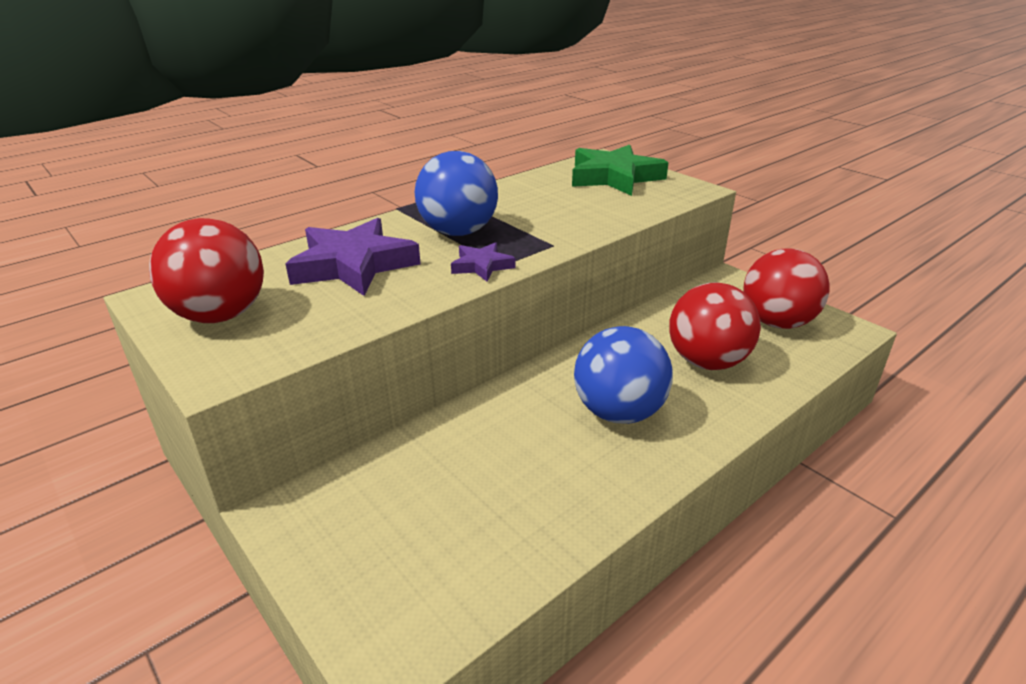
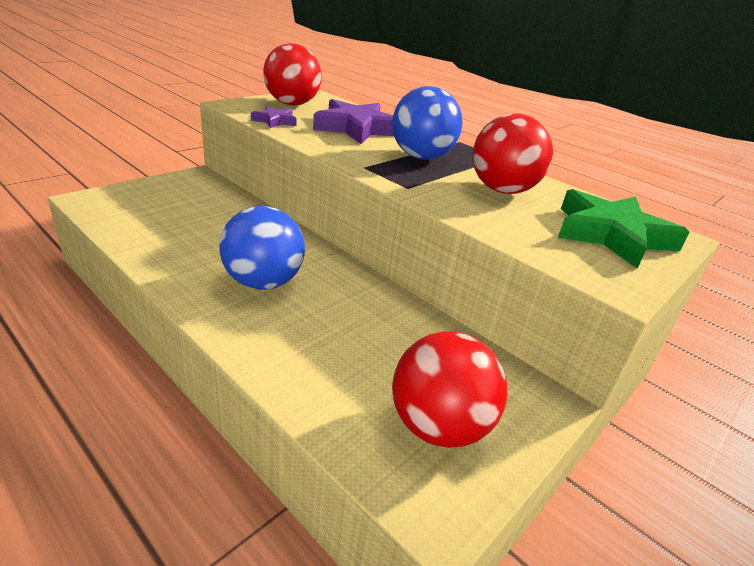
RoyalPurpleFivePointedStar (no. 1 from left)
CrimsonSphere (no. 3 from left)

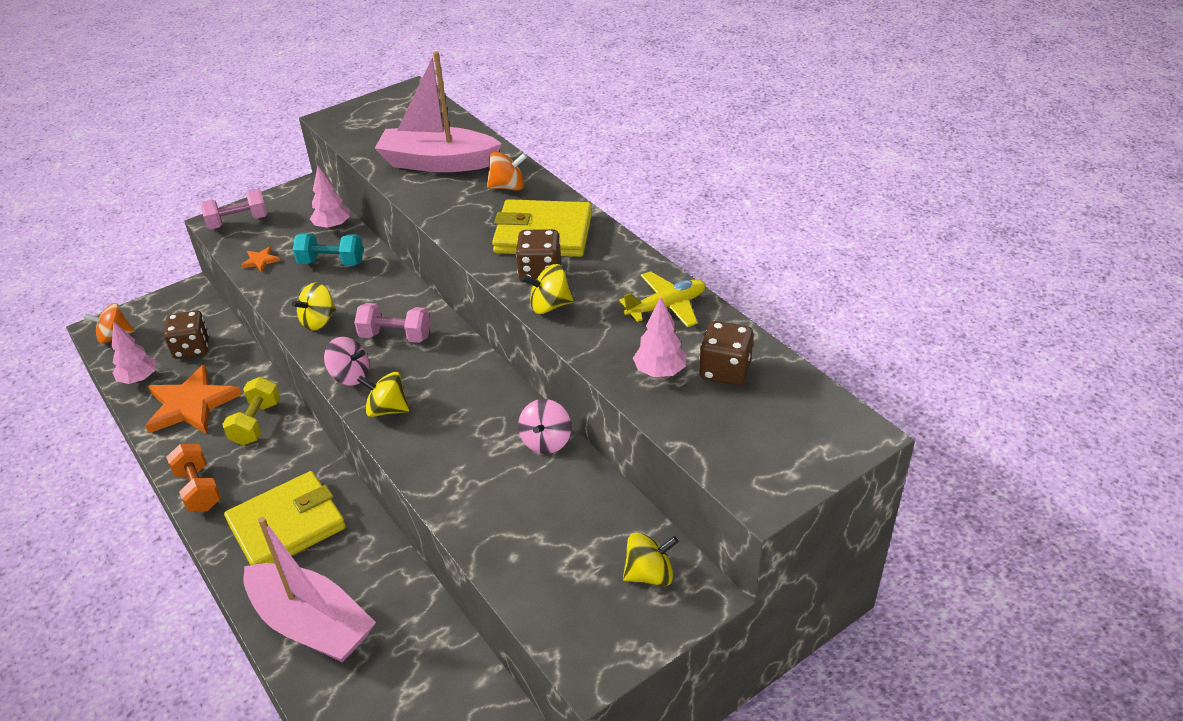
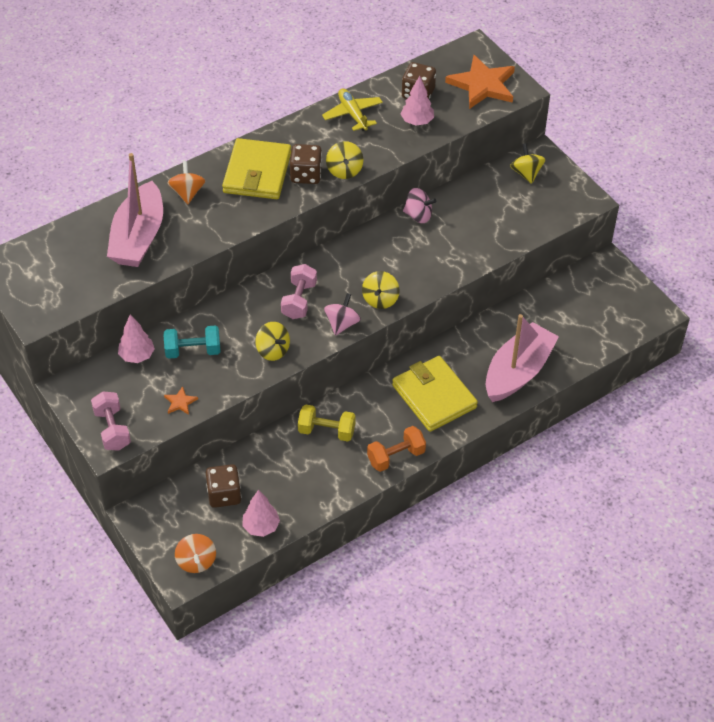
OrangeFivePointedStar (no. 2 from left)
TealFreeWeight

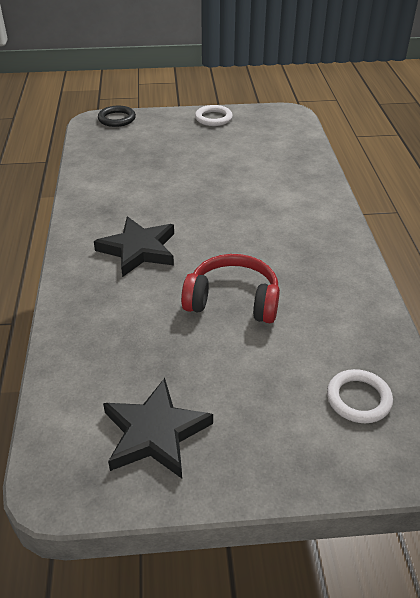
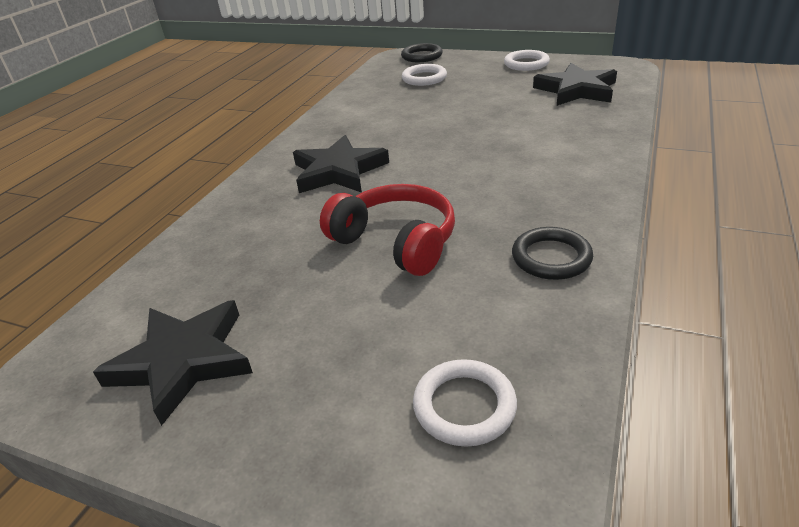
SnowWhiteRing (no. 1 from left)
BlackRing (no. 2 from left)
BlackFivePointedStar (no. 3 from left)

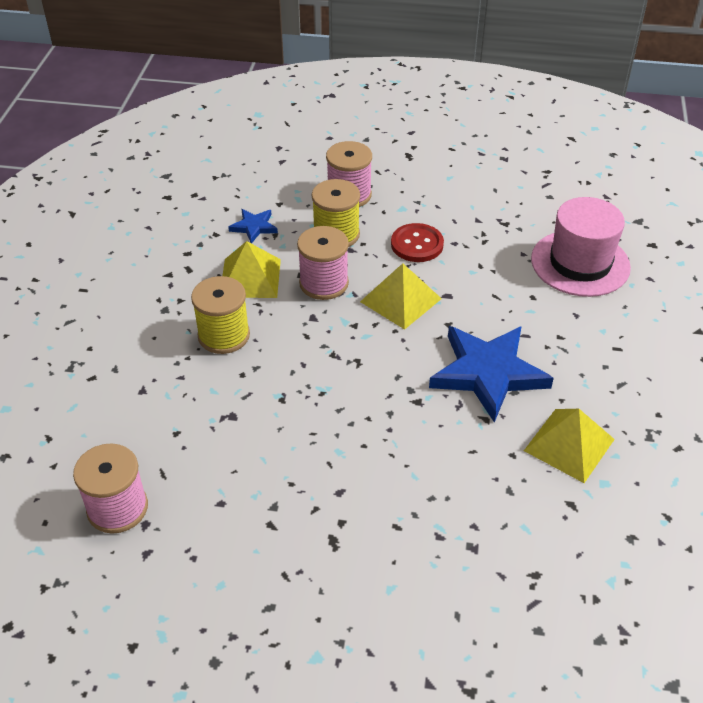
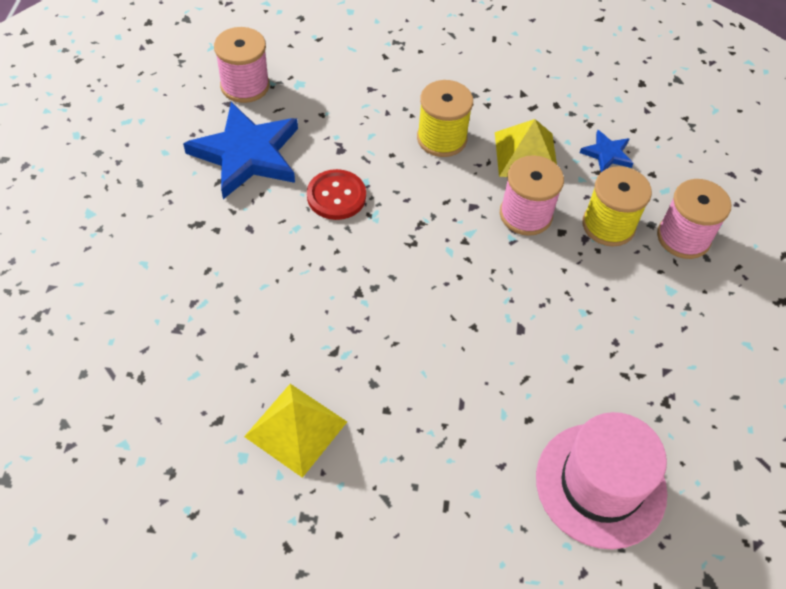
BrightYellowSolidPyramid (no. 2 from left in the first image)
CrimsonSewingButton
RoyalBlueFivePointedStar (no. 1 from left)

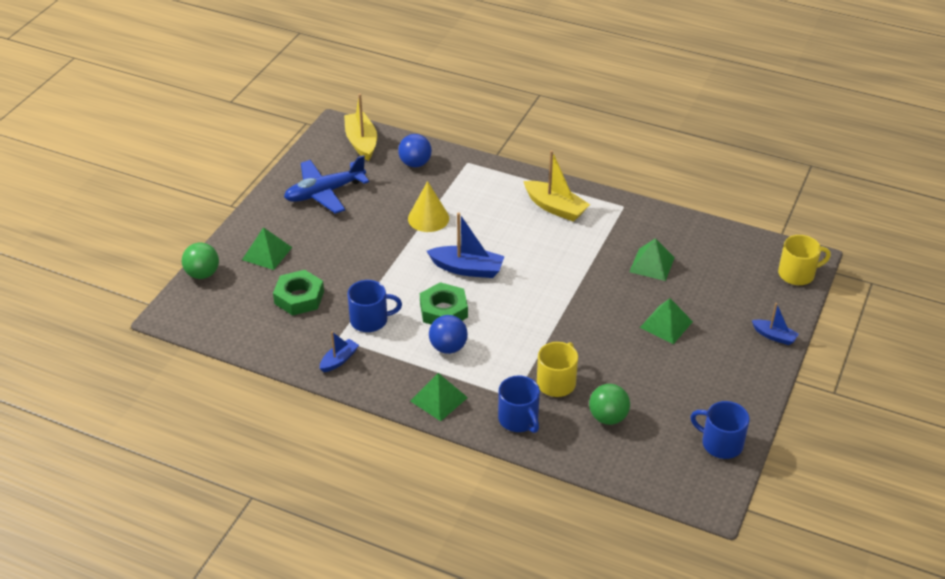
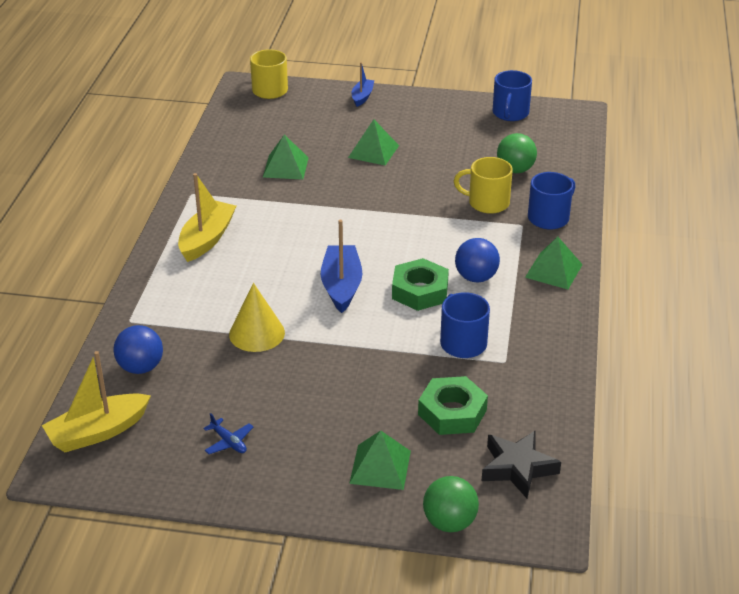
RoyalBlueBoat (no. 1 from left in the first image)
BlackFivePointedStar
RoyalBlueToyPlane

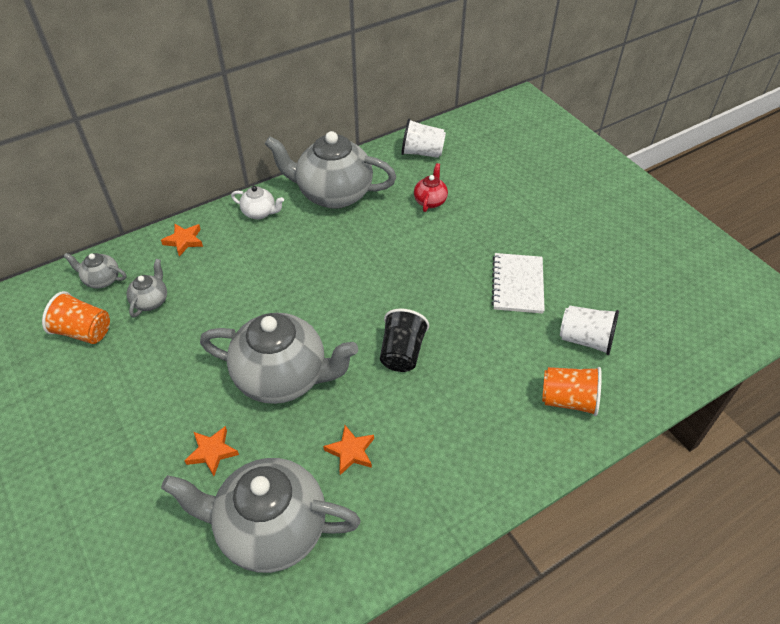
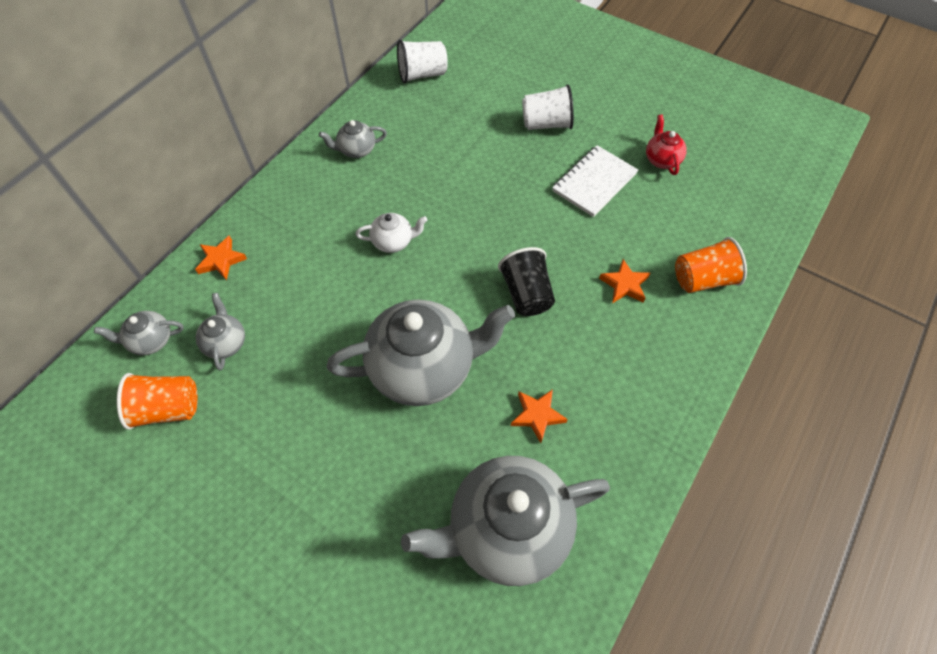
OrangeFivePointedStar (no. 3 from left)
SnowWhiteTeaPot
CrimsonTeaPot
SnowWhiteBeaker (no. 2 from left)
SnowWhiteNotebook
GreyTeaPot (no. 3 from left)

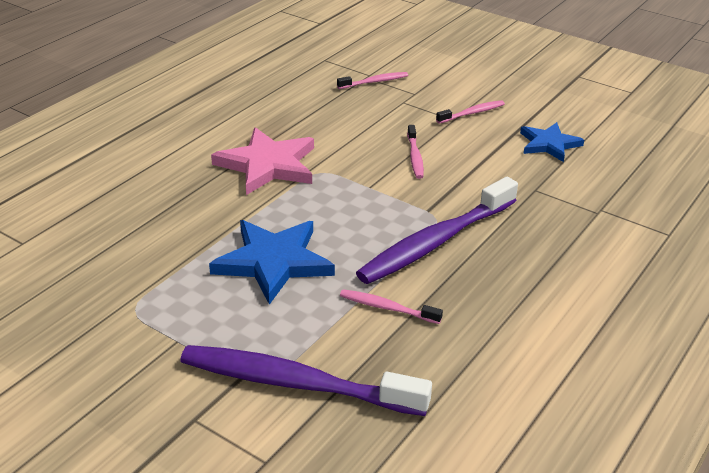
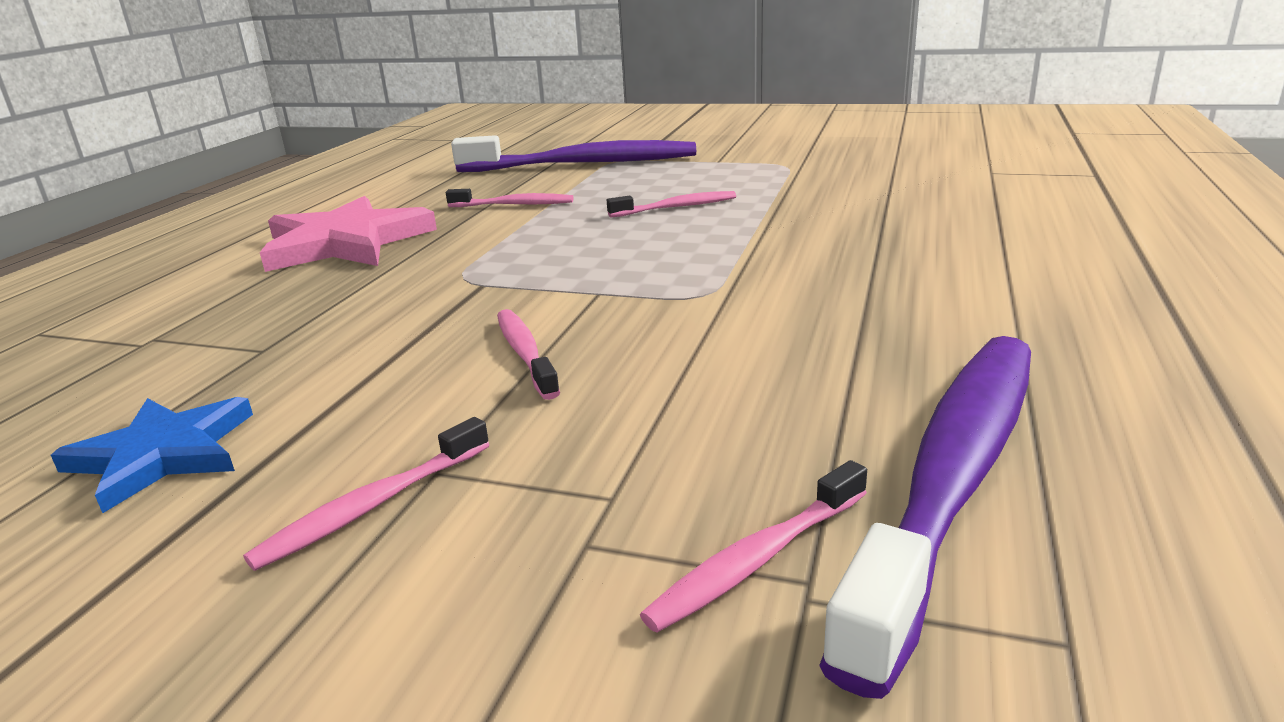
RosyFivePointedStar
RoyalPurpleToothbrush (no. 2 from left)
RosyToothbrush (no. 4 from left)

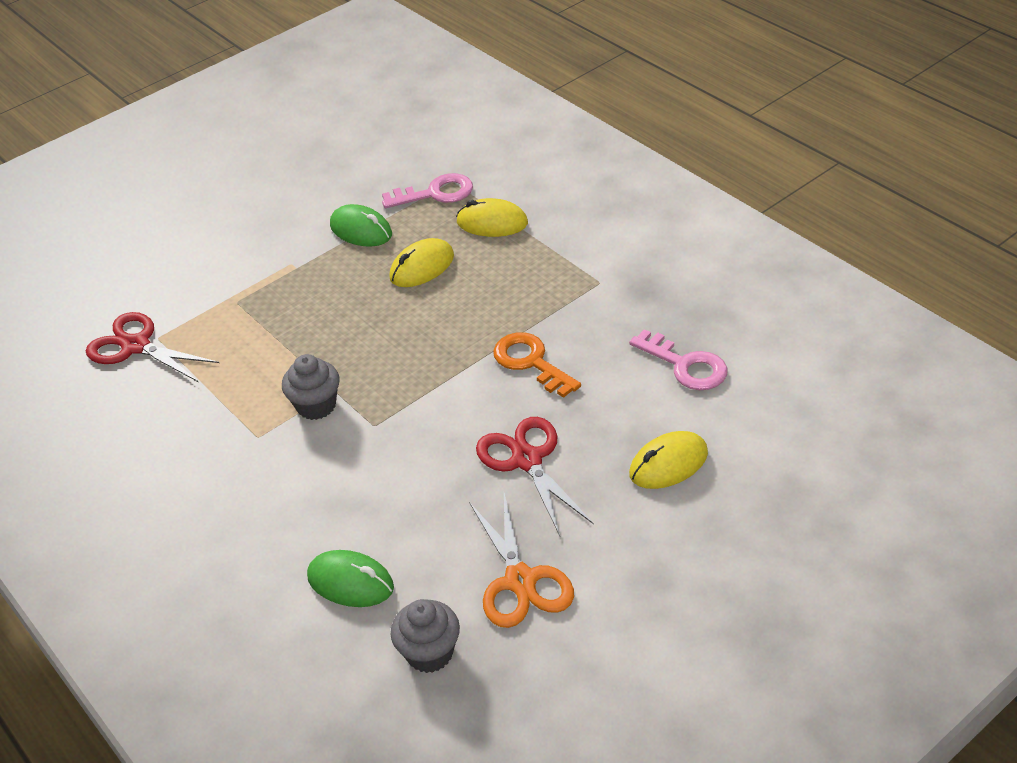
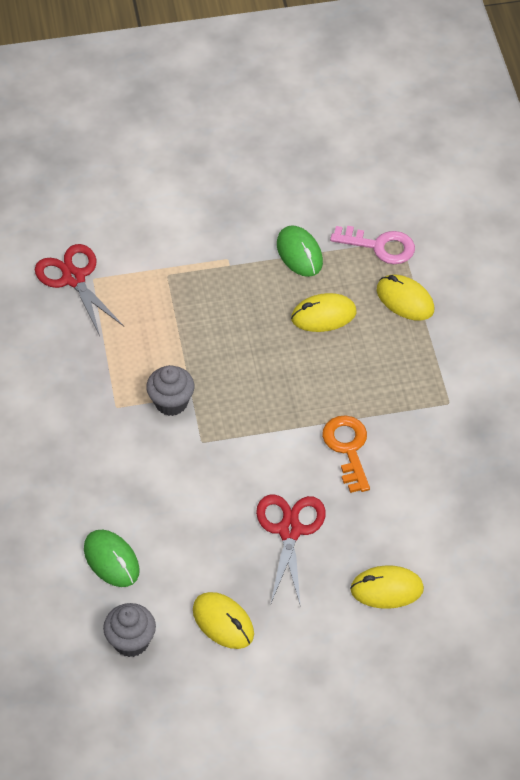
RosyDoorKey (no. 2 from left in the first image)
BrightYellowMouse (no. 1 from left)

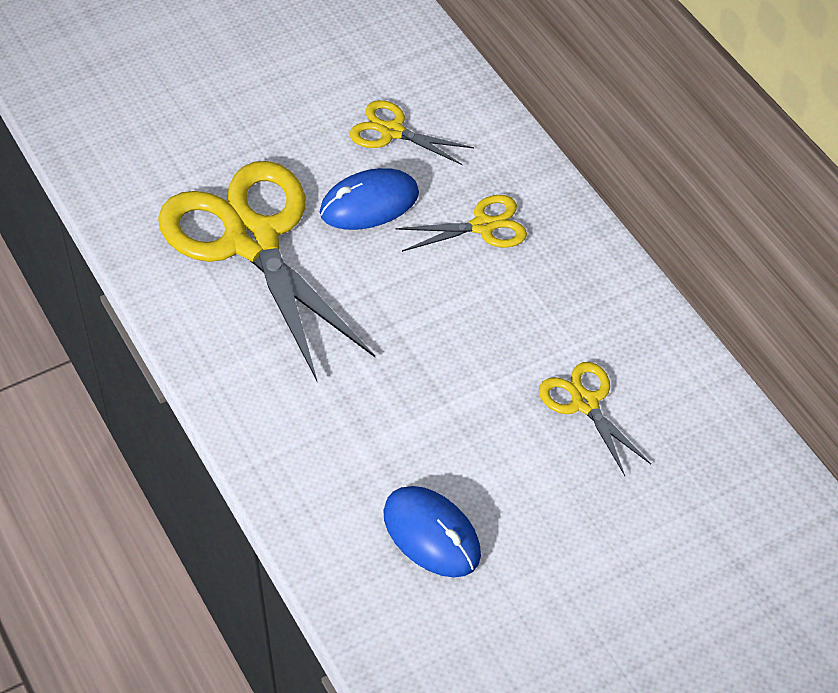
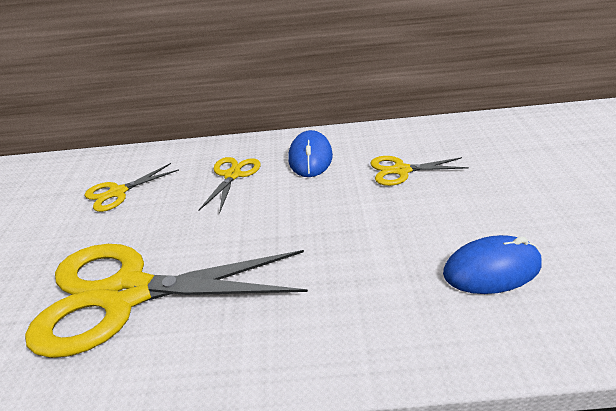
RoyalBlueMouse (no. 1 from left)

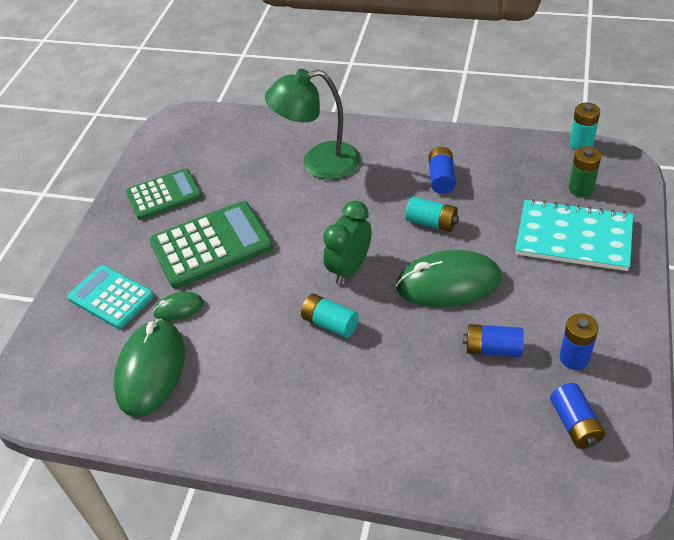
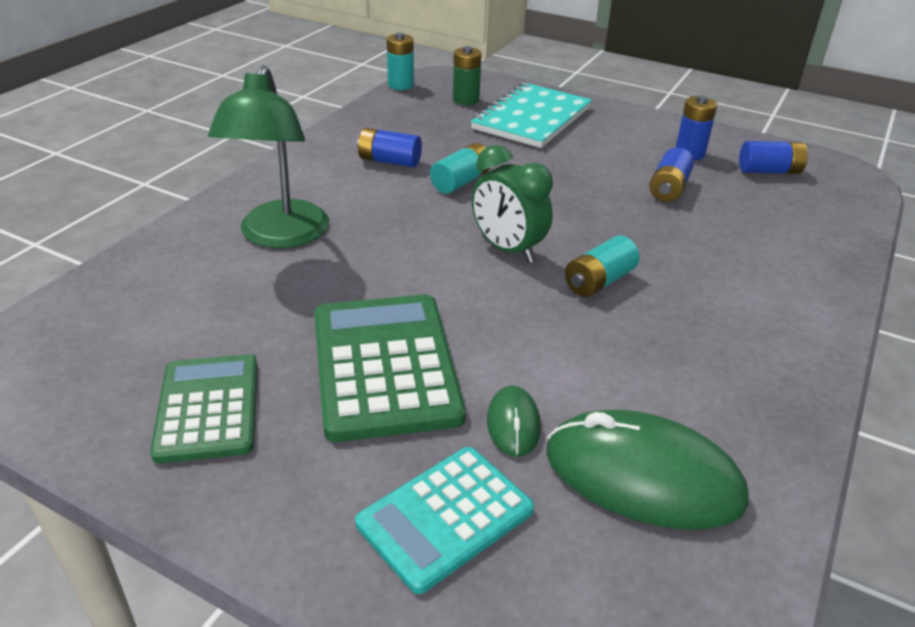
GreenMouse (no. 3 from left in the first image)

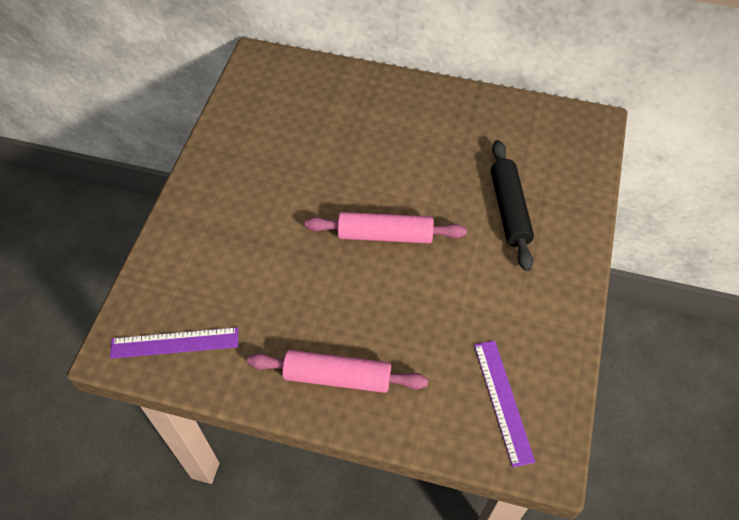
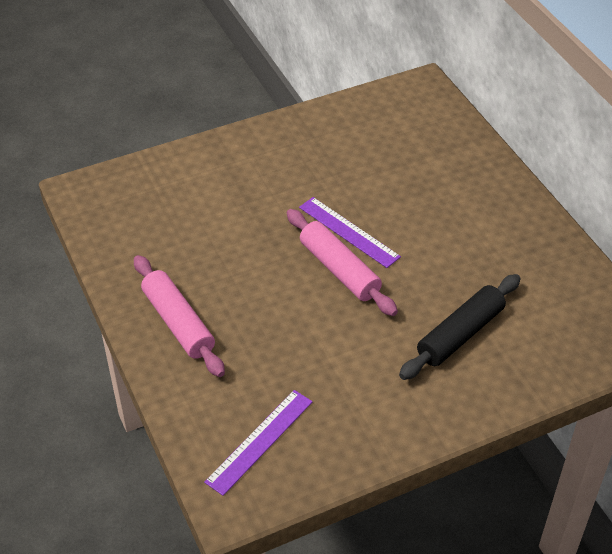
RoyalPurpleStraightedge (no. 2 from left)

